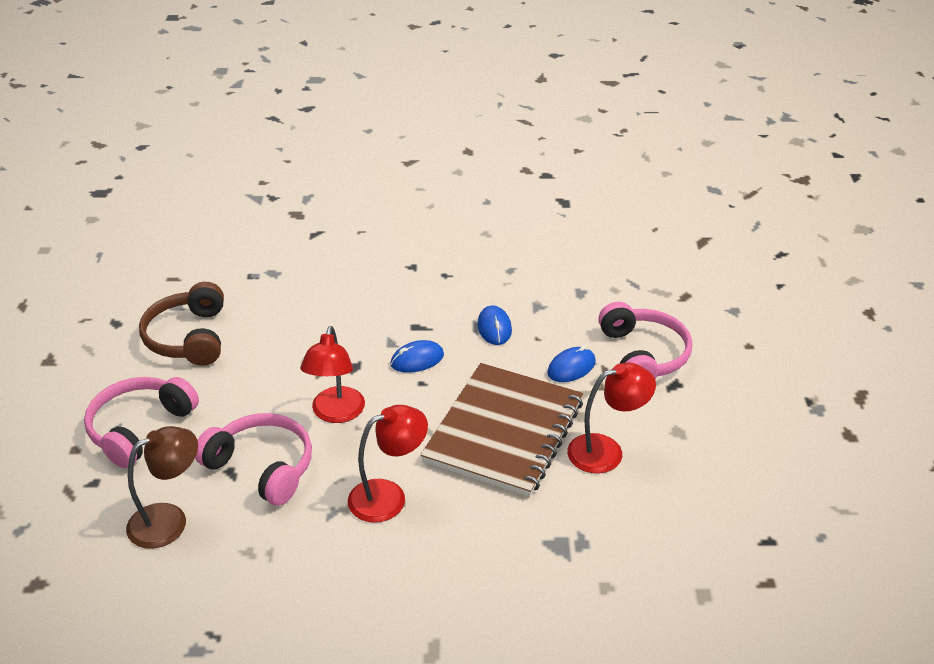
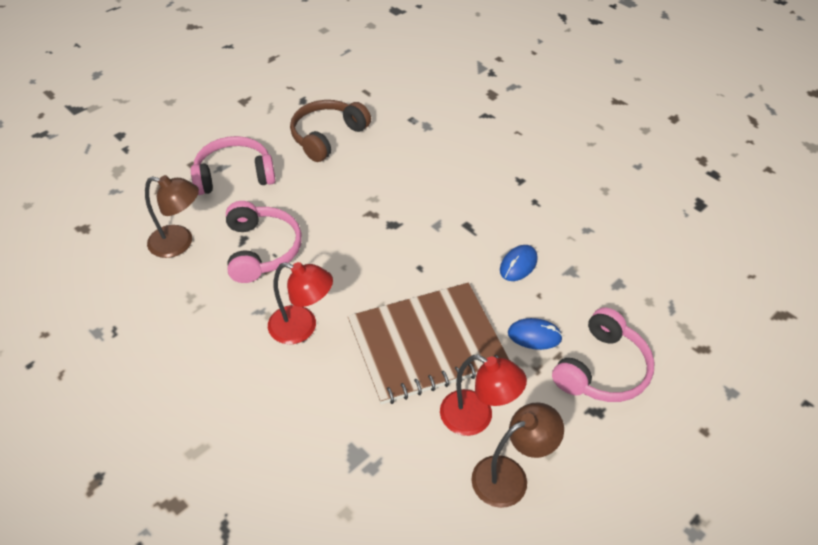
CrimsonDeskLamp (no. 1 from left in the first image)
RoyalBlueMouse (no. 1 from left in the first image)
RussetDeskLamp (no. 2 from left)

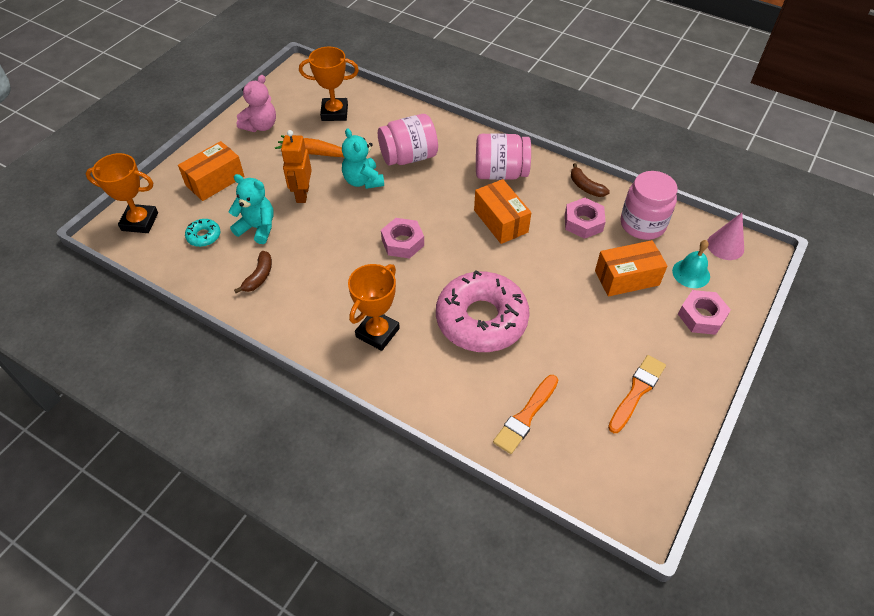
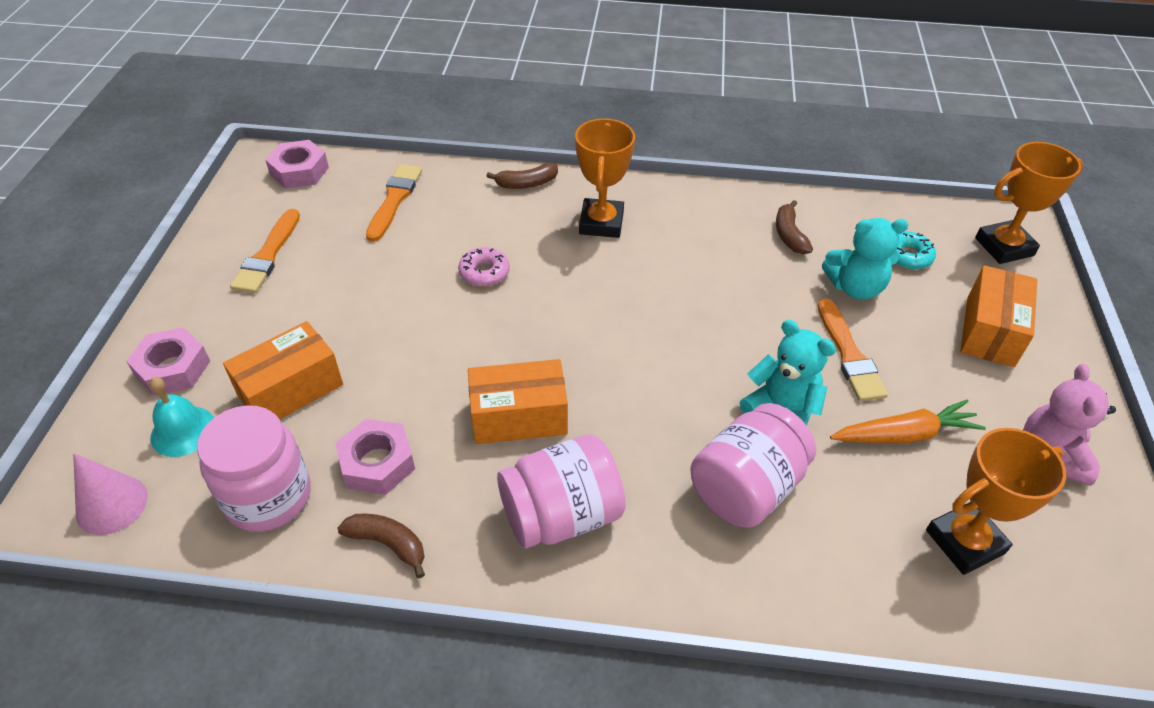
RussetBanana (no. 2 from left)
RosyHexagonNut (no. 2 from left)
OrangePaintBrush (no. 3 from left)
OrangeParcel (no. 2 from left)
RosyGlazedDonut

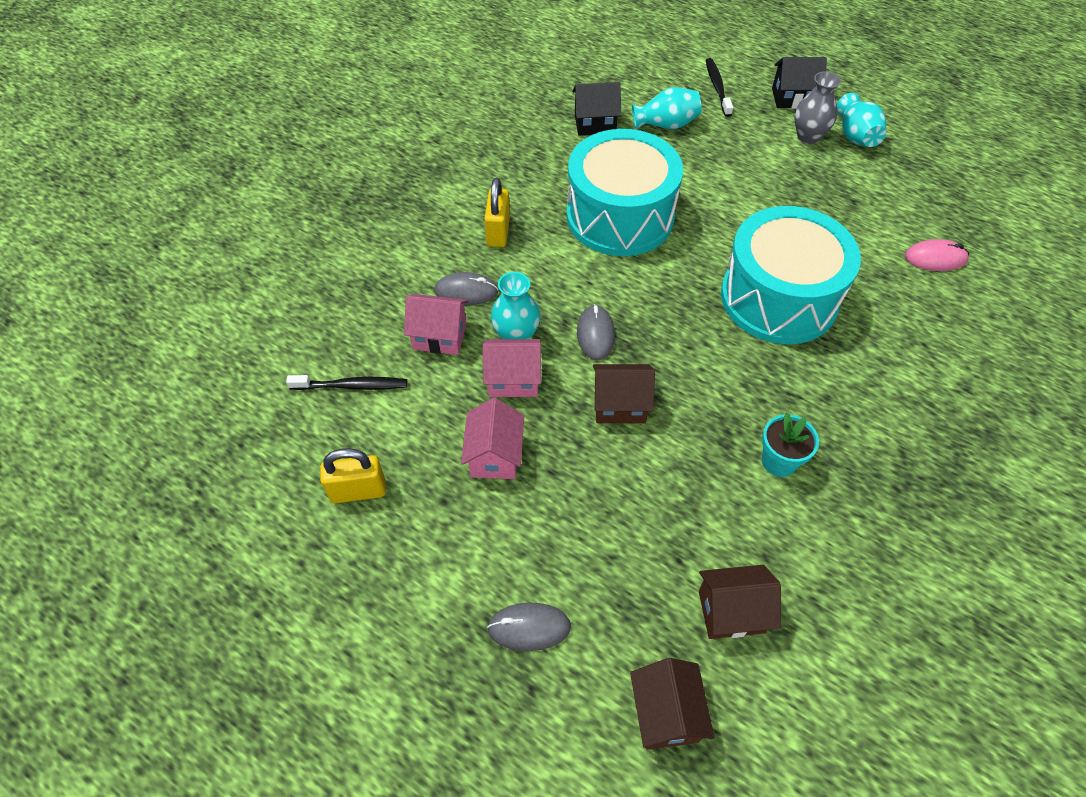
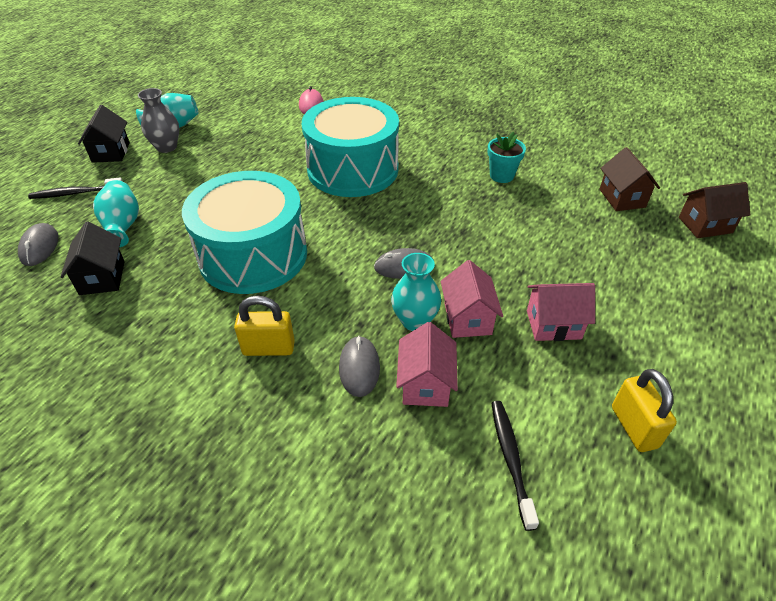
RussetHouse (no. 1 from left in the first image)
GreyMouse (no. 1 from left)

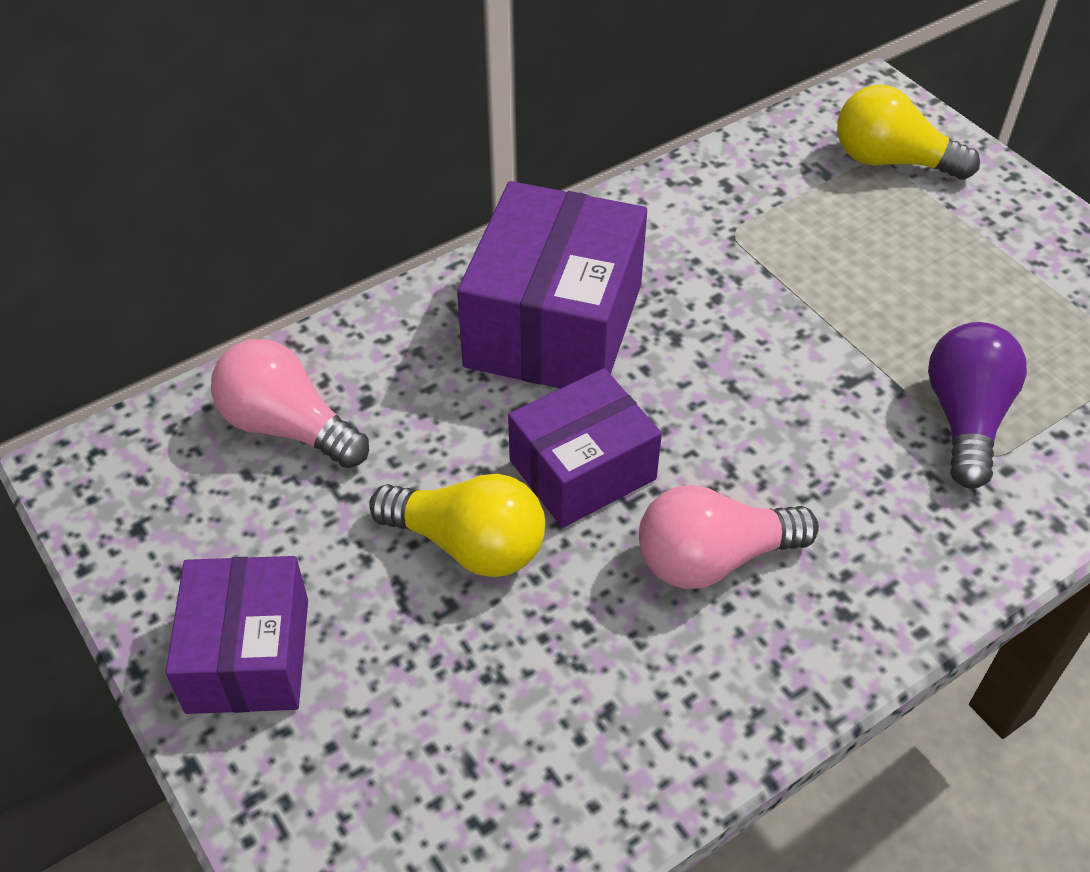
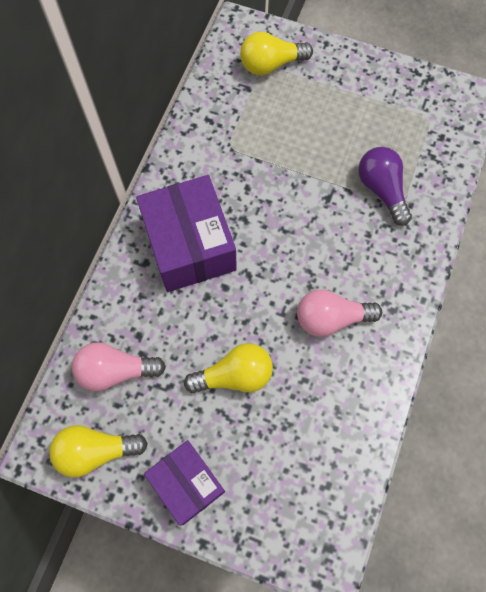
RoyalPurpleParcel (no. 3 from left in the first image)
BrightYellowBulb (no. 1 from left)
RosyBulb (no. 2 from left)

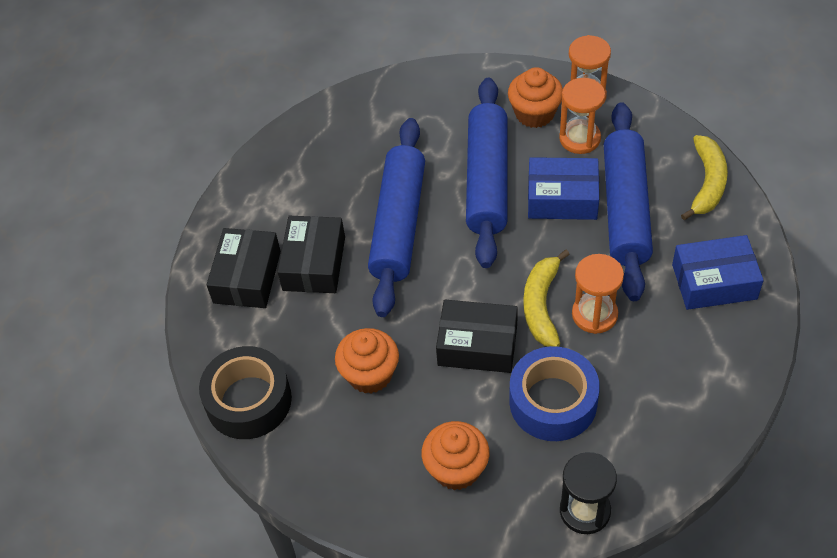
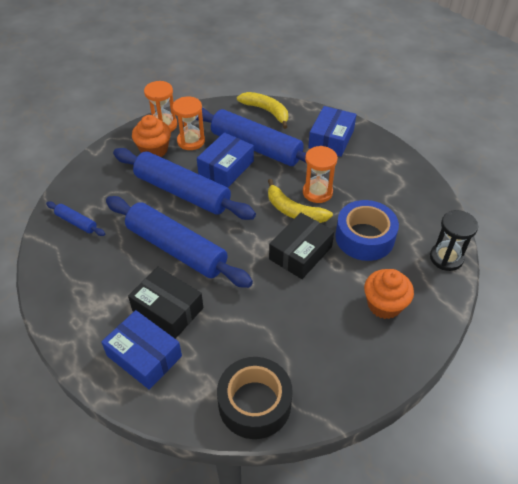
OrangeFairyCake (no. 1 from left in the first image)
RoyalBlueRollingPin (no. 1 from left)
RoyalBlueParcel (no. 1 from left)

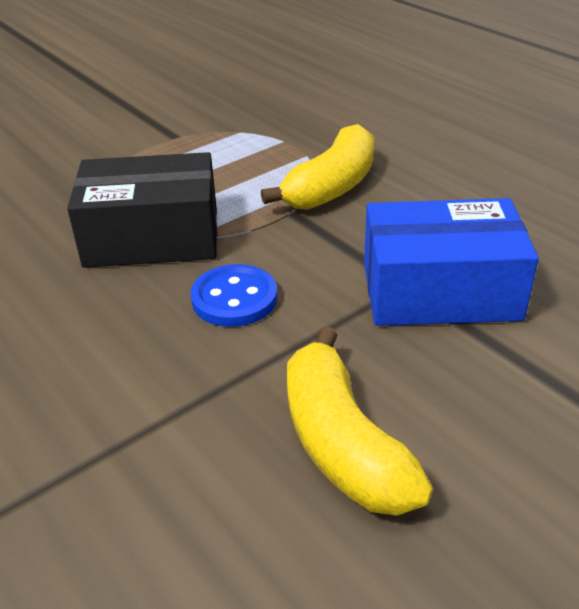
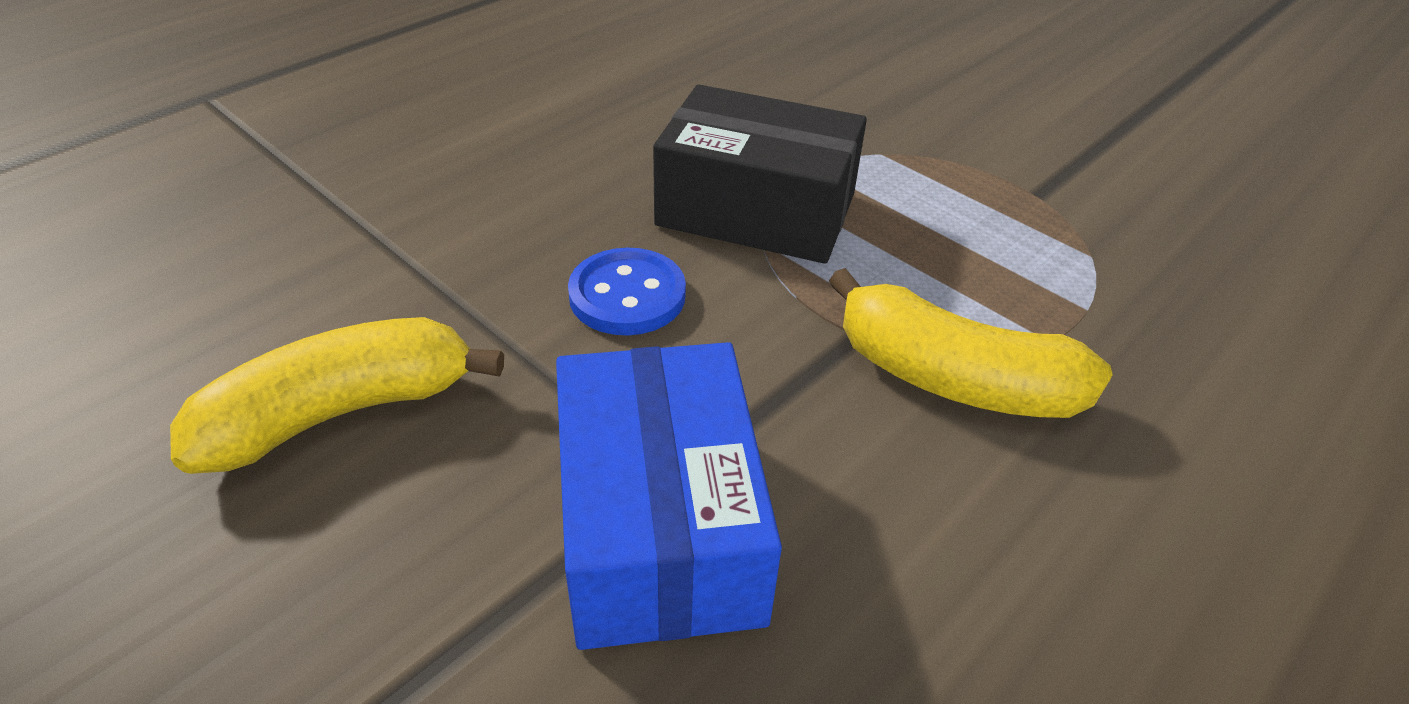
BlackParcel

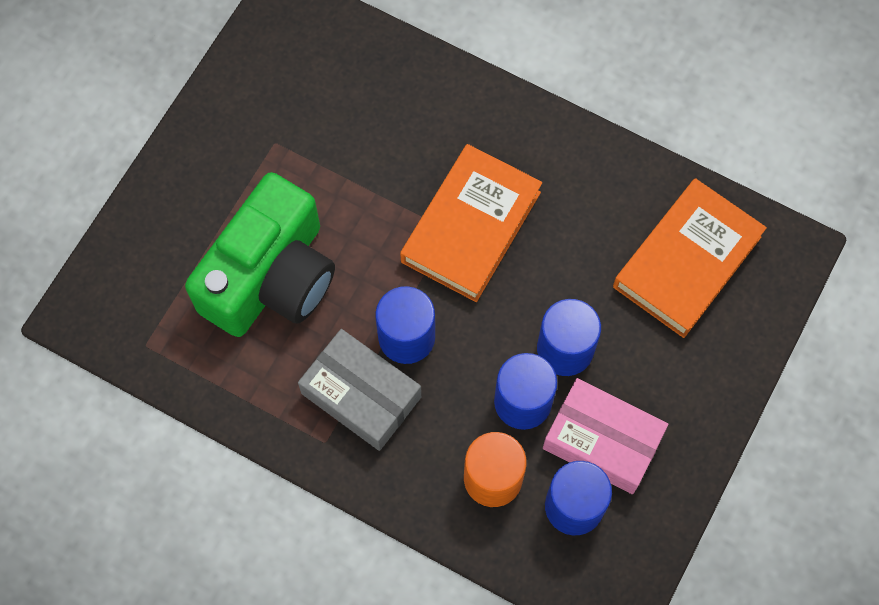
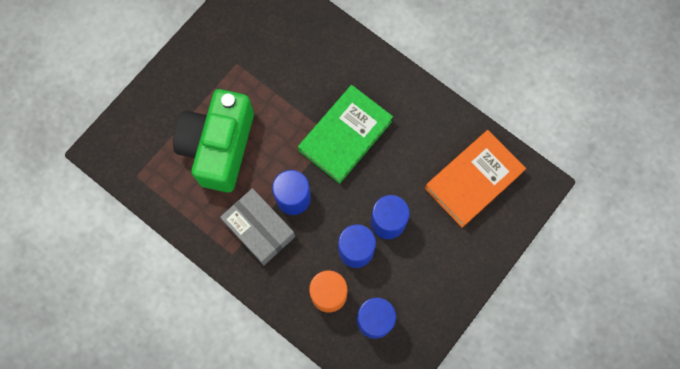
RosyParcel
GreenBook
GreenCompactCamera

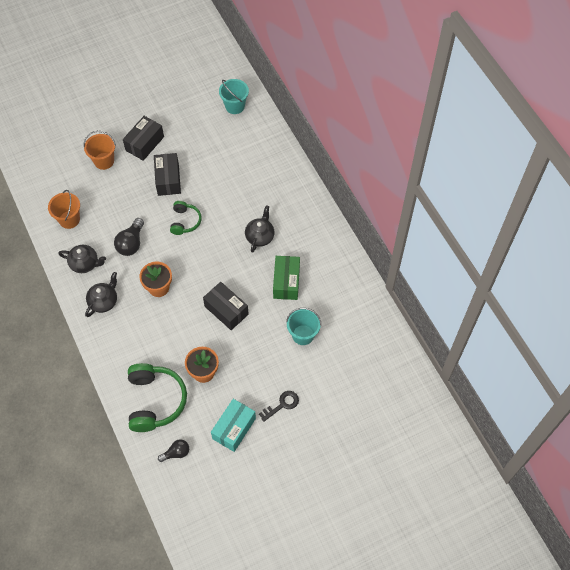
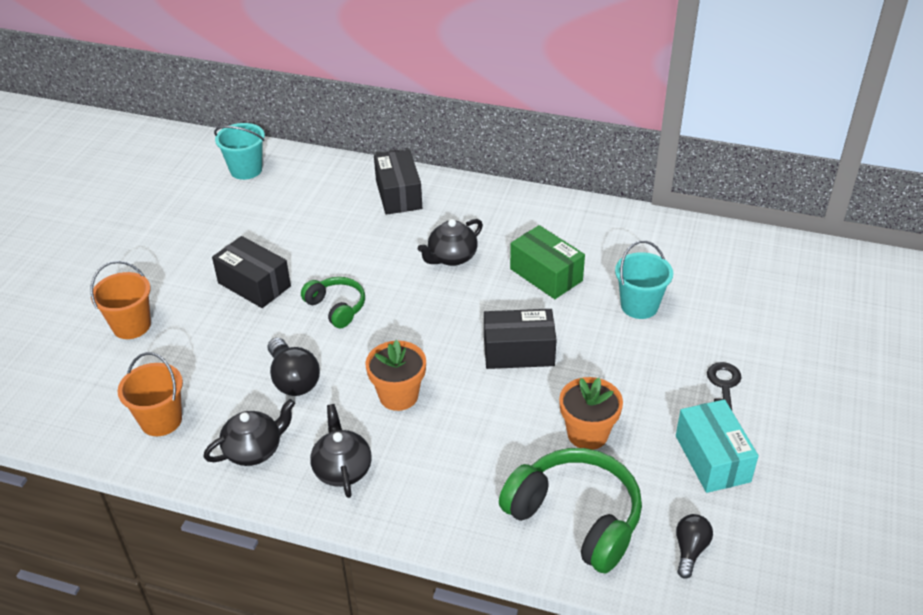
BlackParcel (no. 2 from left)
BlackTeaPot (no. 3 from left)

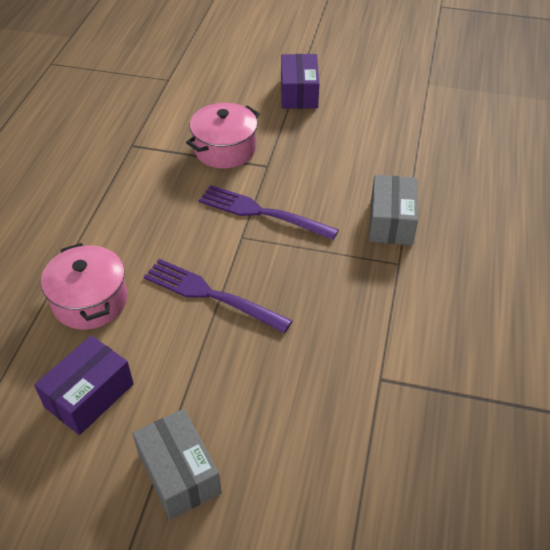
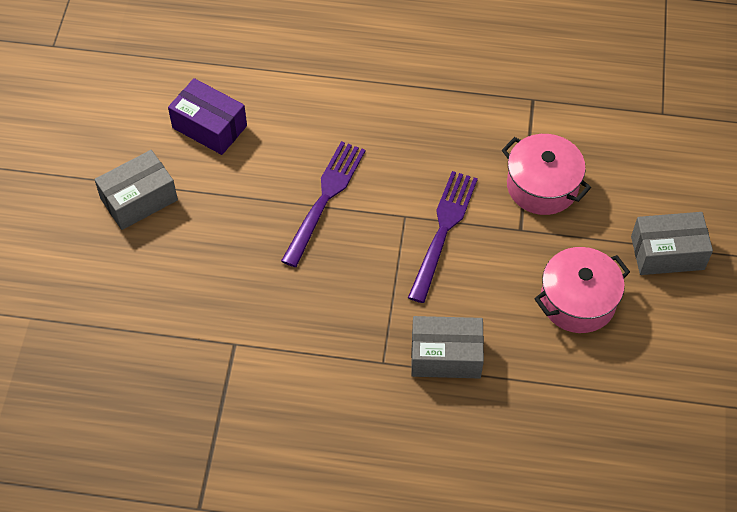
RosyPot (no. 2 from left)
GreyParcel (no. 3 from left)

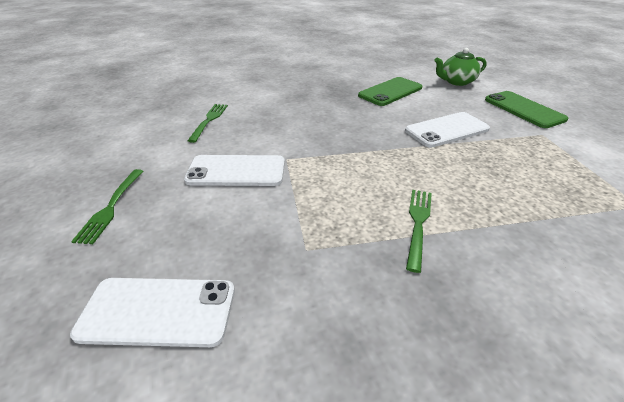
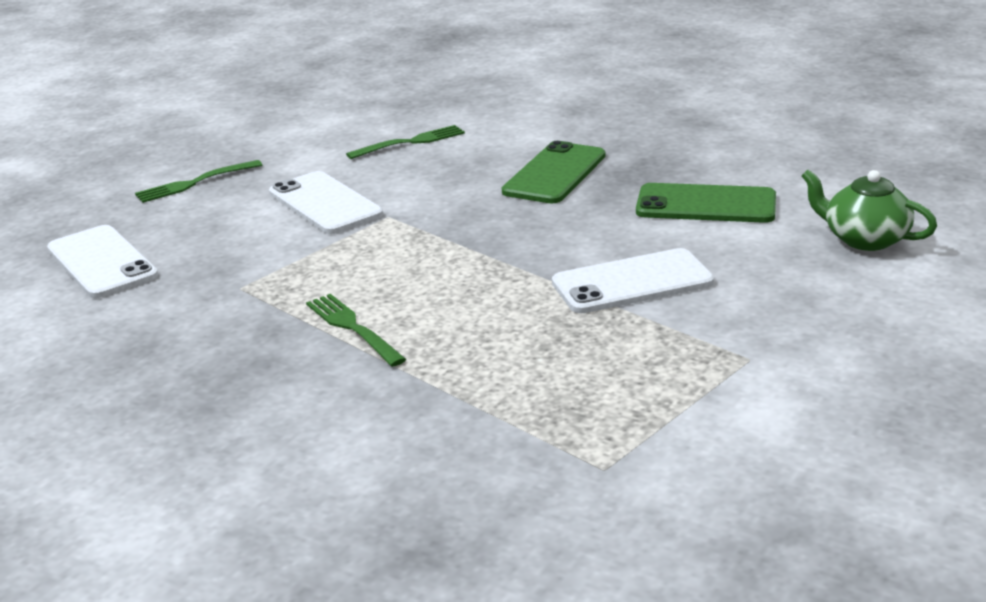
GreenPhone (no. 1 from left)
SnowWhitePhone (no. 3 from left)
GreenTableFork (no. 2 from left)

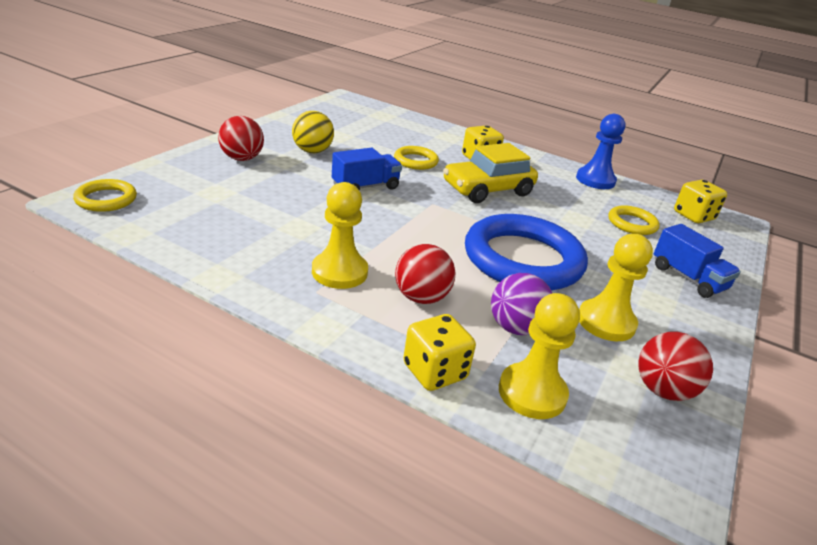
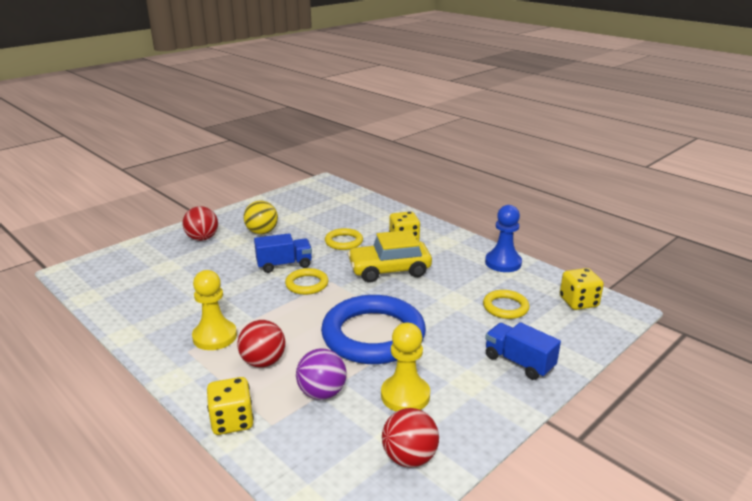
BrightYellowGamePawn (no. 2 from left in the first image)
BrightYellowRing (no. 1 from left)
RoyalBlueTruck (no. 2 from left)

